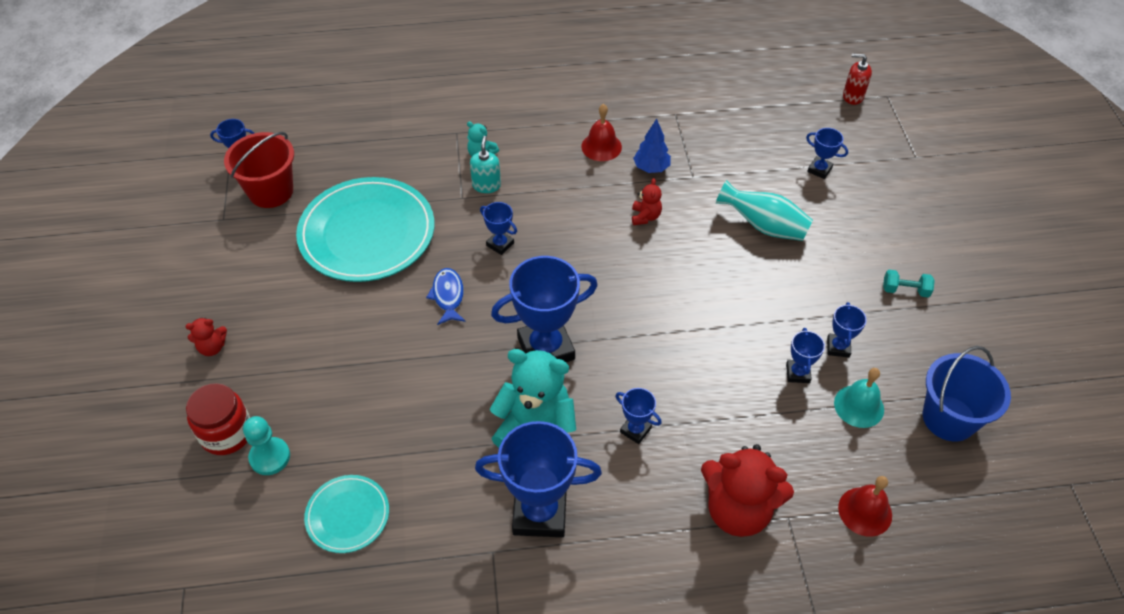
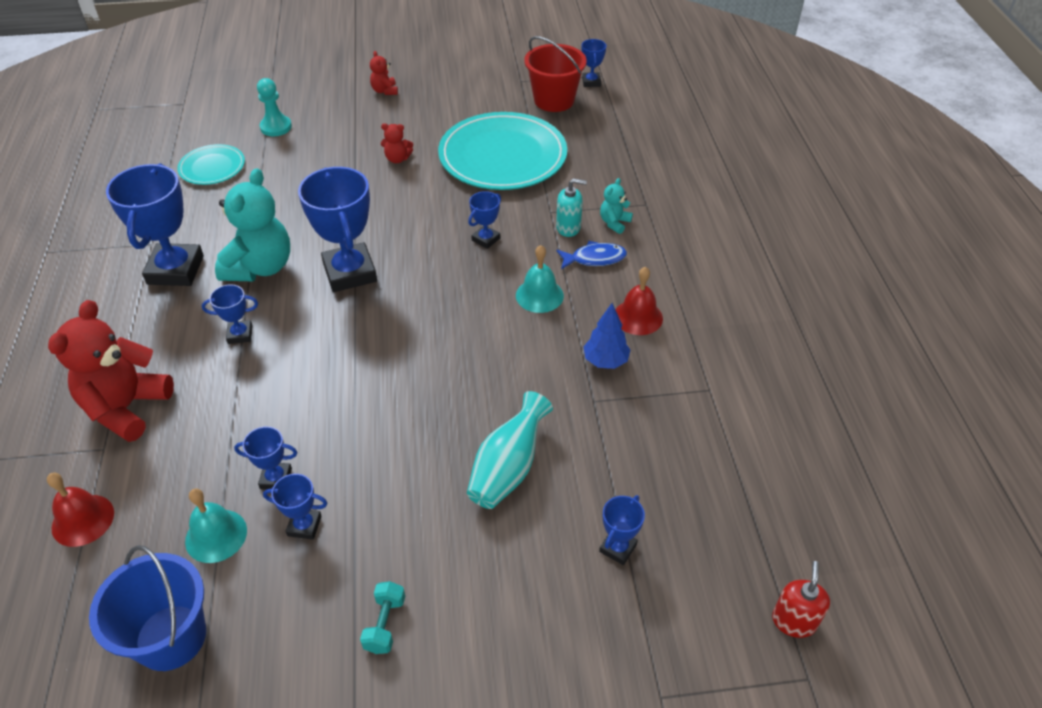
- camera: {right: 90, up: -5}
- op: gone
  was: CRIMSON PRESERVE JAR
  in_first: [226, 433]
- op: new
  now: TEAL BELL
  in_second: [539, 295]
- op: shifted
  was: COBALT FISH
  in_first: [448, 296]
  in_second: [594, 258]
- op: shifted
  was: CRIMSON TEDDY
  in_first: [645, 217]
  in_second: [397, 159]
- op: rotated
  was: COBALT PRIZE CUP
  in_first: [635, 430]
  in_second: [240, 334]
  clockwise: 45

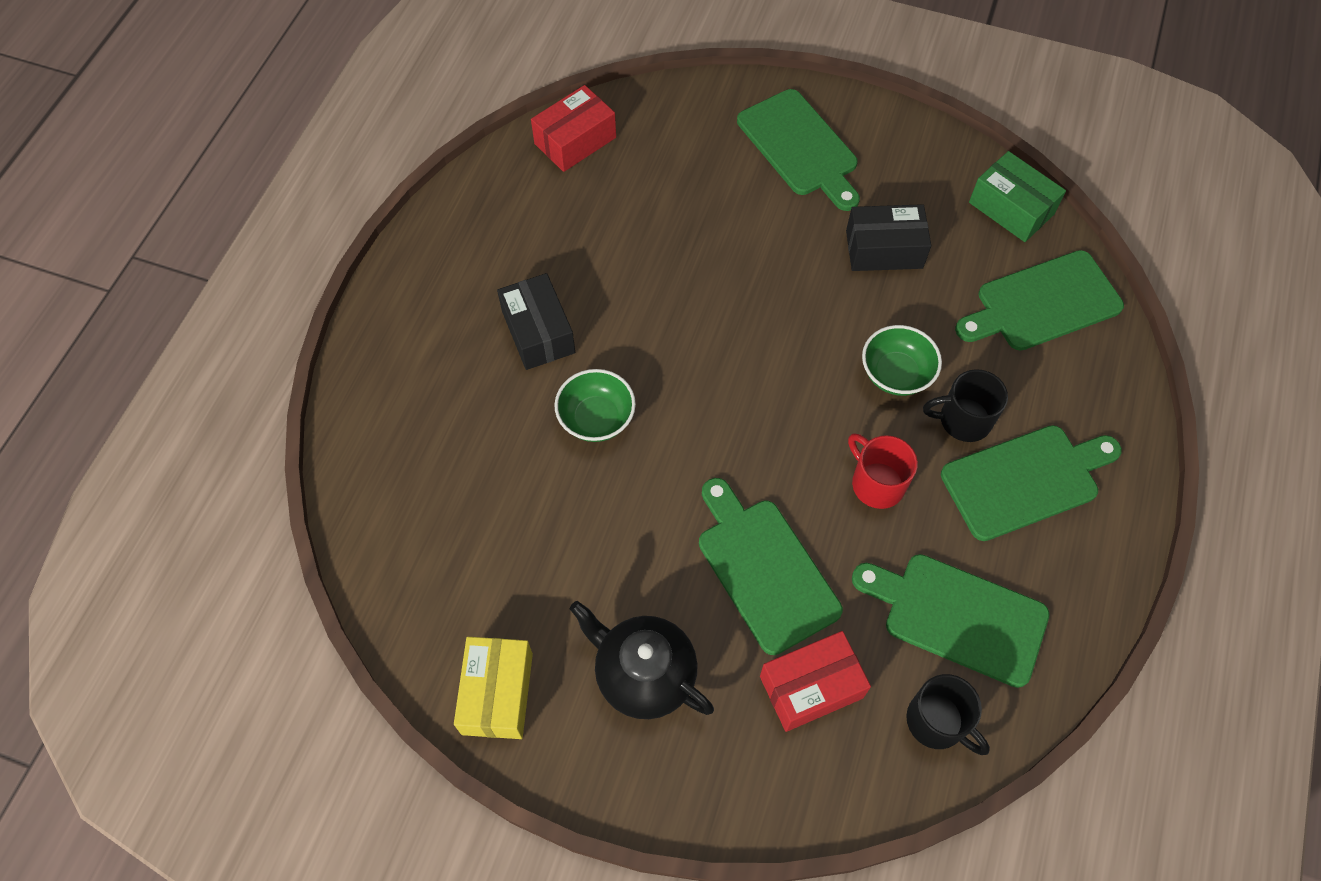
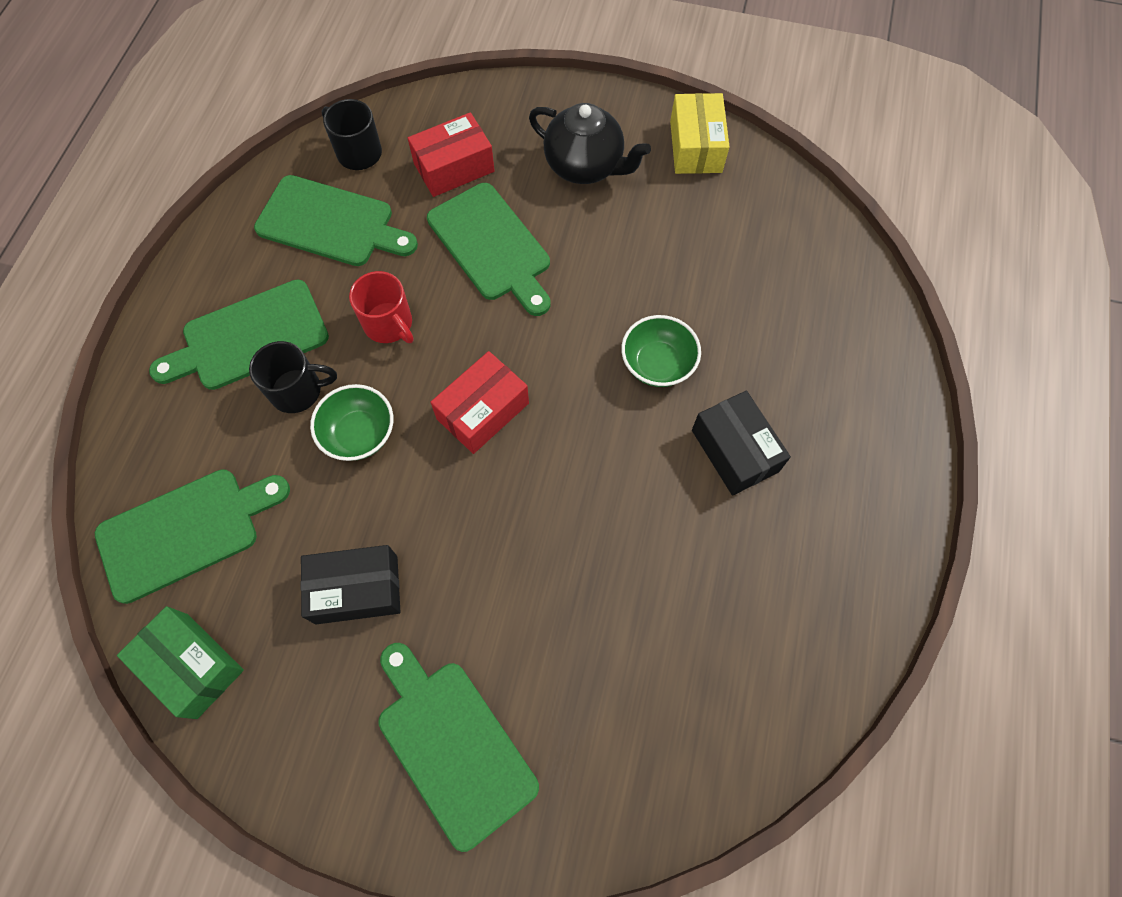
- camera: {right: 175, up: 5}
- op: shifted
  was: CRIMSON PARCEL
  in_first: [575, 141]
  in_second: [483, 411]

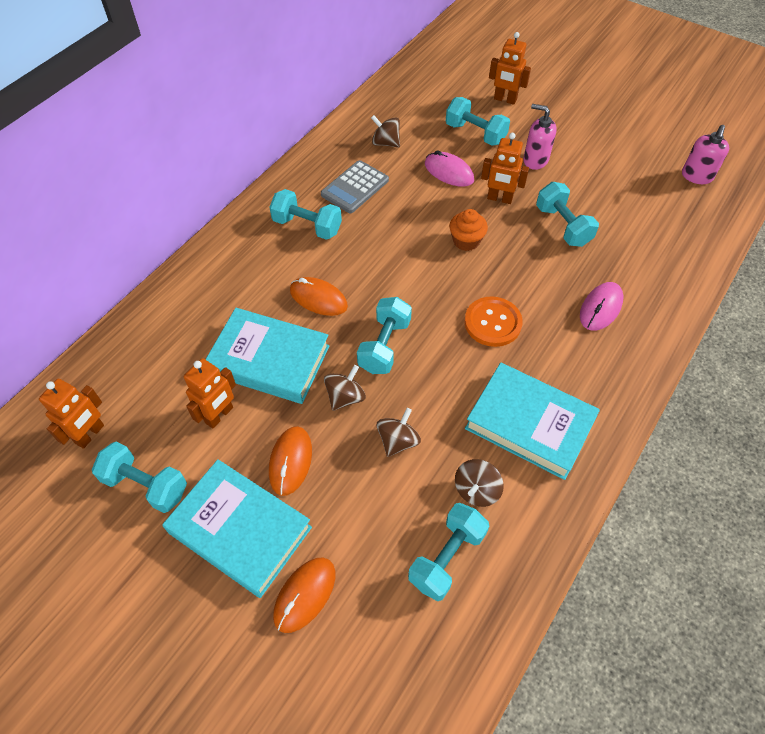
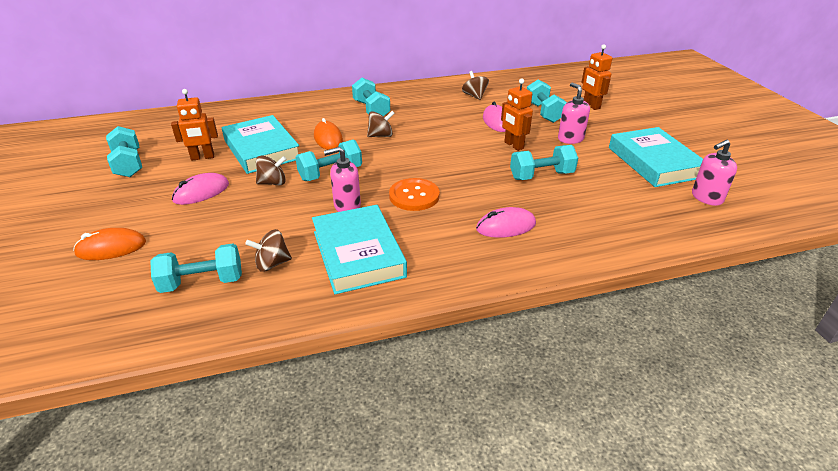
- camera: {right: 40, up: -20}
- op: gone
  was: BRIGHT ORANGE ROBOT
  in_first: [90, 434]
- op: gone
  was: GREY POCKET CALCULATOR
  in_first: [355, 187]
- op: gone
  was: BRIGHT ORANGE FAIRY CAKE
  in_first: [466, 241]
- op: new
  now: ROSE-PINK SOAP DISPENSER
  in_second: [347, 206]
- op: shifted
  was: TEAL HARDBACK
  in_first: [240, 530]
  in_second: [654, 162]
- op: shifted
  was: DARK BROWN TOY TOP
  in_first: [398, 441]
  in_second: [381, 135]
- op: repainted
  was: BRIGHT ORANGE MOUSE
  now: ROSE-PINK MOUSE
  in_first: [290, 461]
  in_second: [201, 192]
- op: rotated
  was: TEAL DUMBBELL
  in_first: [562, 226]
  in_second: [541, 175]
  clockwise: 60

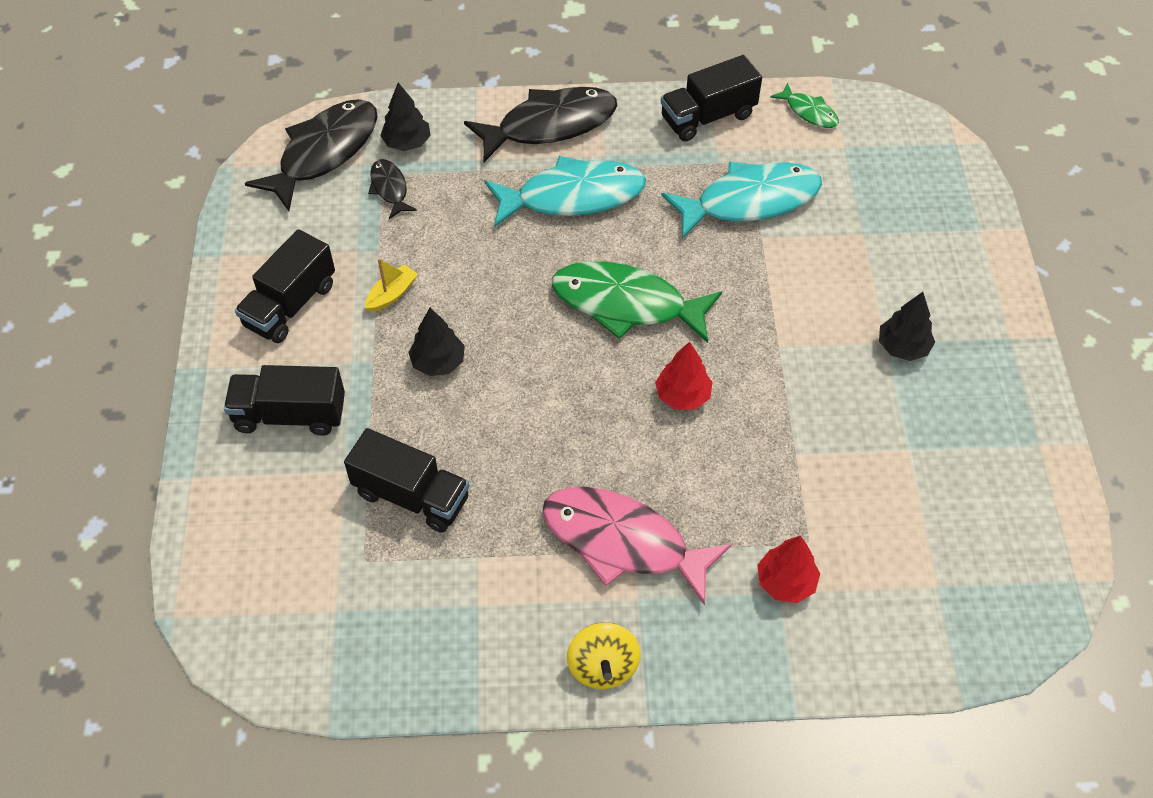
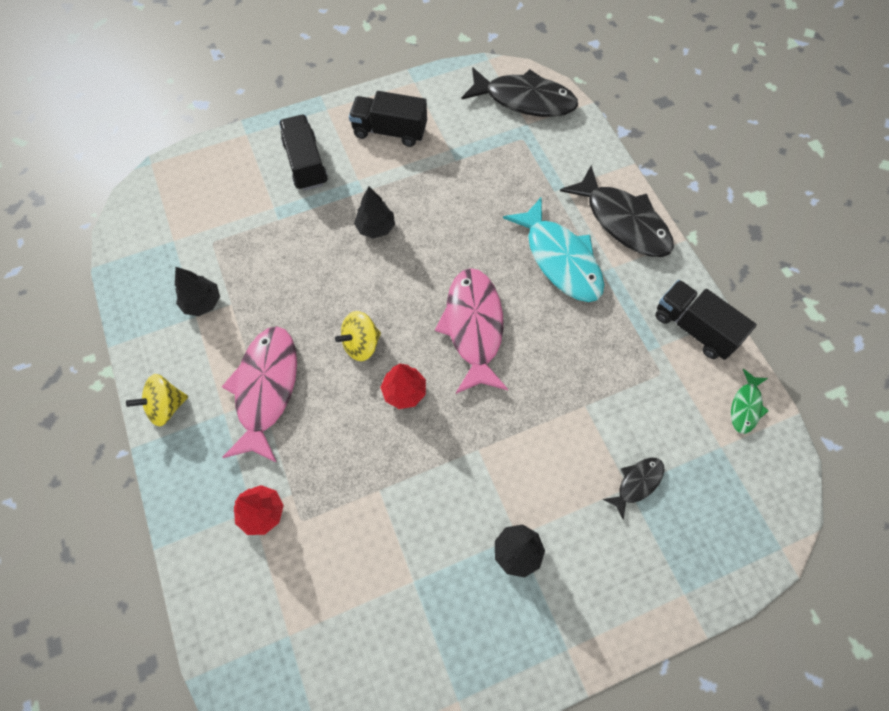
- camera: {right: 70, up: 10}
- op: gone
  was: JET-BLACK TRUCK
  in_first: [411, 496]
- op: gone
  was: GOLDEN TOY BOAT
  in_first: [392, 294]
- op: gone
  was: TEAL FISH
  in_first: [749, 201]
- op: new
  now: GOLDEN TOY TOP
  in_second: [361, 344]
- op: shifted
  was: JET-BLACK FISH
  in_first: [390, 188]
  in_second: [637, 483]
- op: shifted
  was: JET-BLACK FIR TREE
  in_first: [407, 143]
  in_second: [202, 302]
- op: repainted
  was: LEAF-GREEN FISH
  now: ROSE-PINK FISH
  in_first: [626, 304]
  in_second: [473, 327]

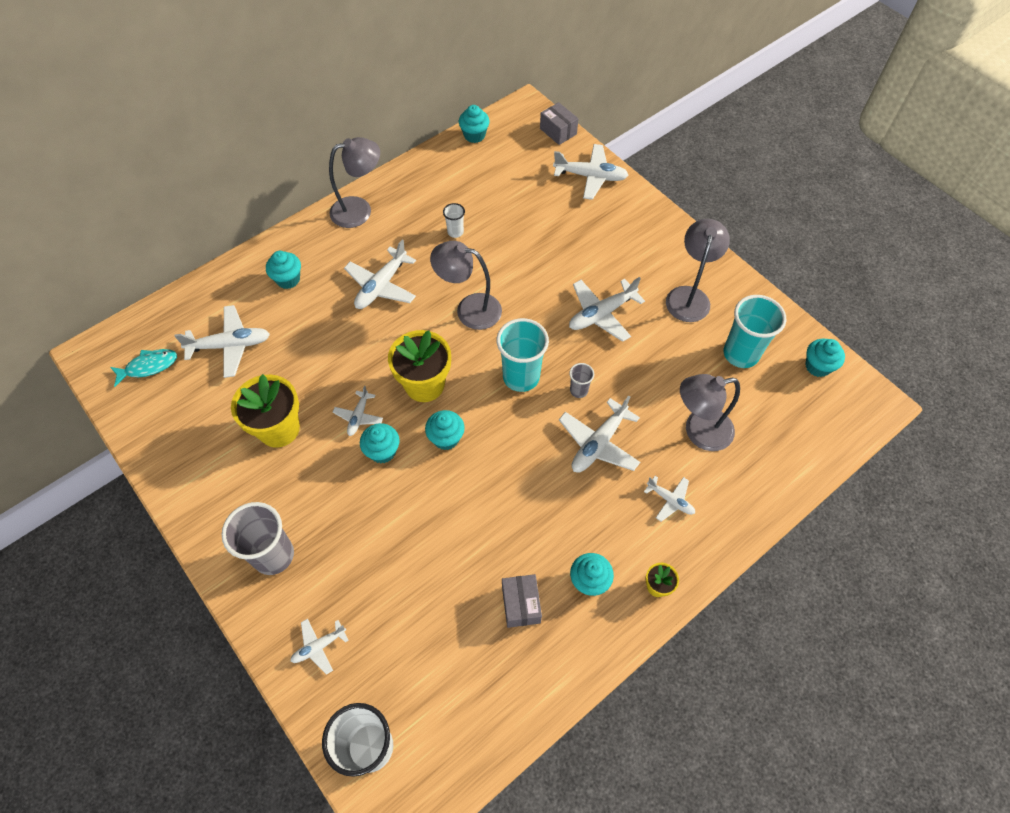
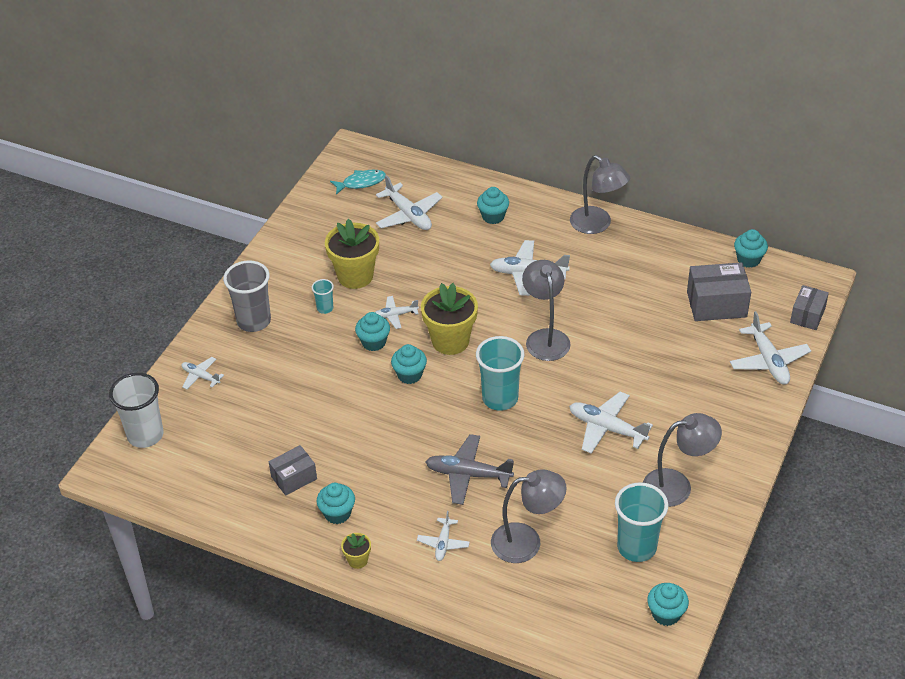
- camera: {right: 65, up: -15}
- op: gone
  was: PURE WHITE BEAKER
  in_first: [455, 232]
- op: gone
  was: GREY BEAKER
  in_first: [579, 390]
- op: new
  now: TEAL BEAKER
  in_second: [325, 308]
- op: new
  now: GREY PARCEL
  in_second: [716, 304]
- op: repainted
  was: PURE WHITE TOY PLANE
  now: GREY TOY PLANE
  in_first: [598, 443]
  in_second: [468, 475]
- op: rotated
  was: TEAL FISH
  in_first: [149, 366]
  in_second: [361, 183]
  clockwise: -60
- op: rotated
  was: GREY DESK LAMP
  in_first: [699, 431]
  in_second: [527, 542]
  clockwise: 120

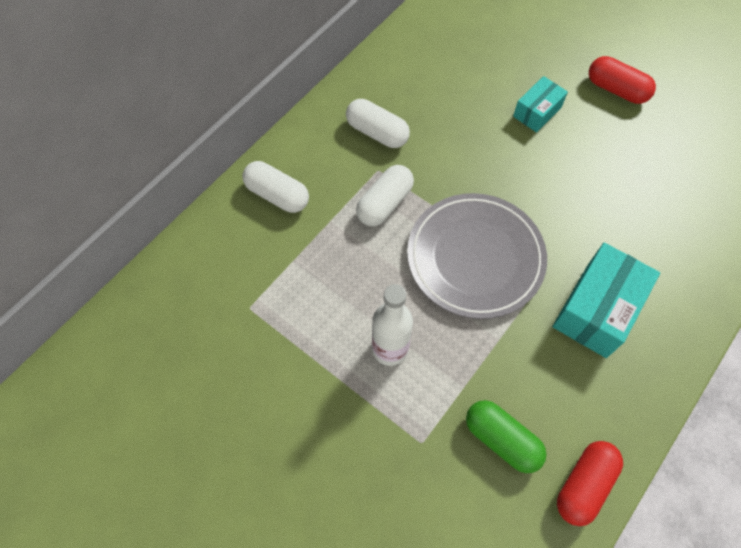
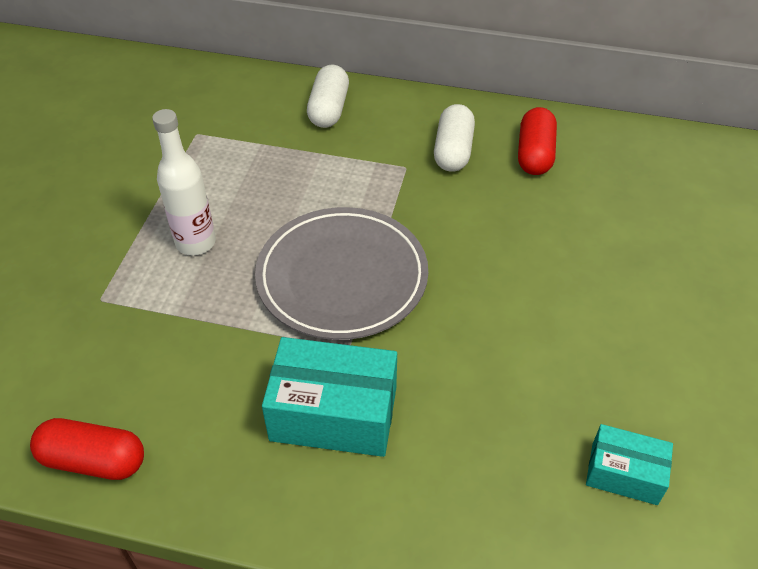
- camera: {right: 65, up: -15}
- op: gone
  was: PURE WHITE PILL SHAPE
  in_first: [384, 203]
- op: gone
  was: LEAF-GREEN PILL SHAPE
  in_first: [501, 439]
- op: shifted
  was: TEAL PARCEL
  in_first: [537, 112]
  in_second: [624, 473]
- op: shifted
  was: CRIMSON PILL SHAPE
  in_first: [616, 90]
  in_second: [535, 154]

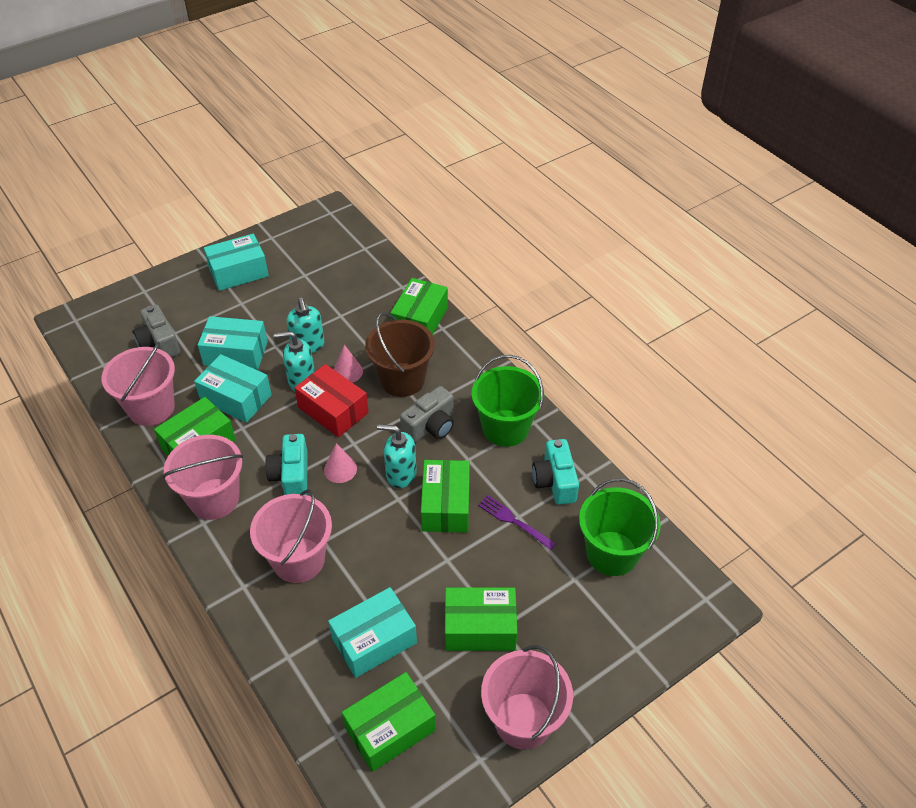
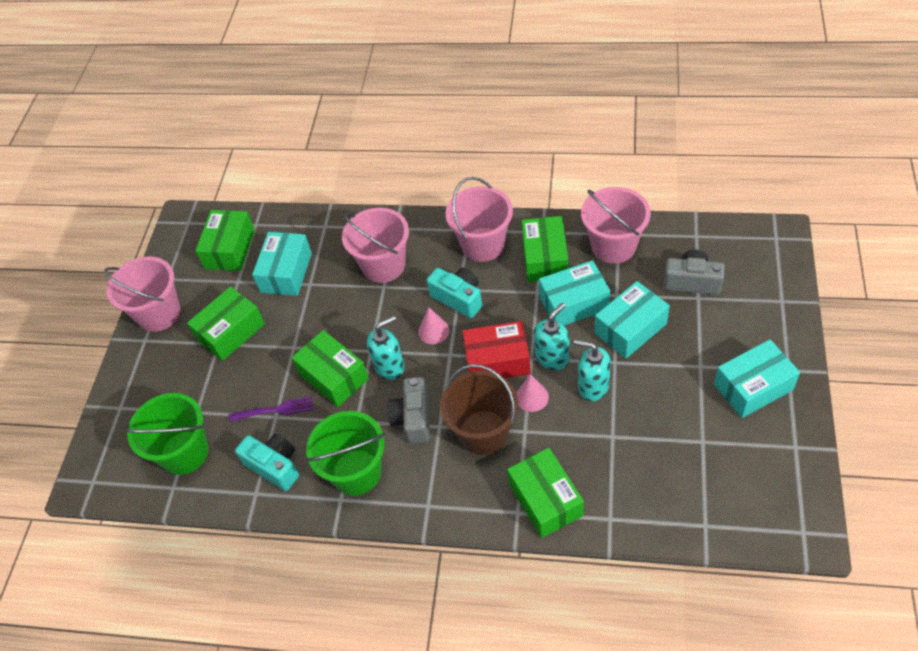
- camera: {right: 140, up: 5}
- op: rotated
  was: TEAL PARCEL
  in_first: [238, 272]
  in_second: [753, 387]
  clockwise: 45

